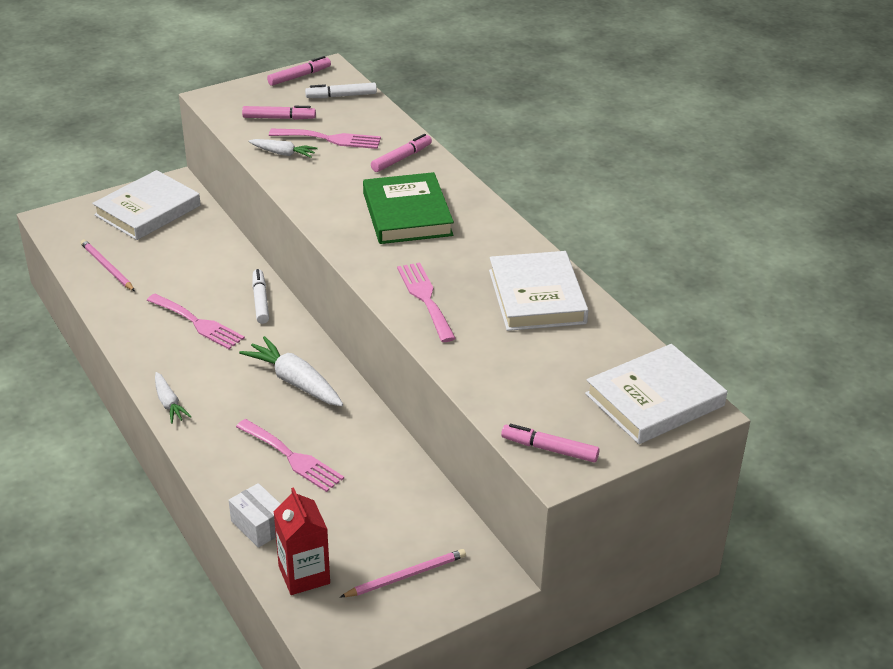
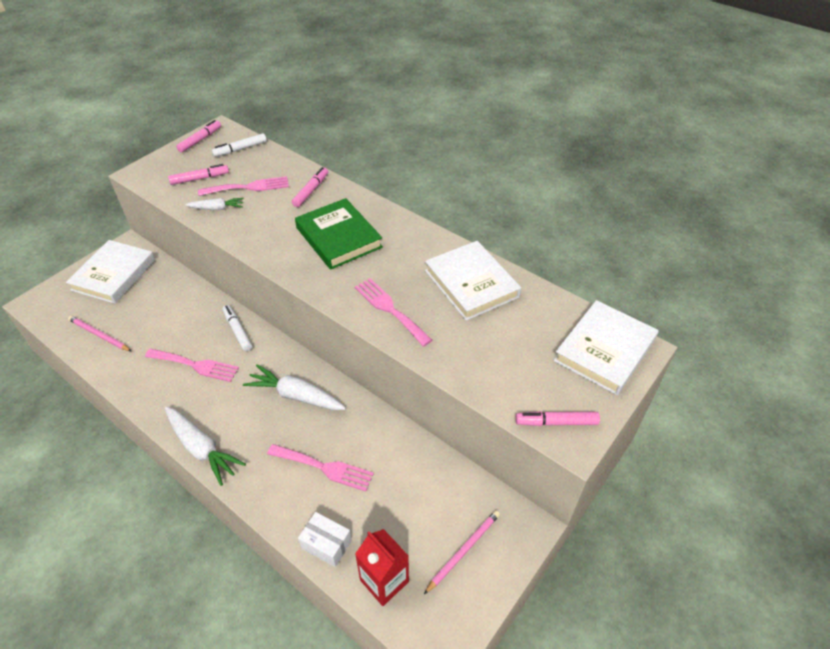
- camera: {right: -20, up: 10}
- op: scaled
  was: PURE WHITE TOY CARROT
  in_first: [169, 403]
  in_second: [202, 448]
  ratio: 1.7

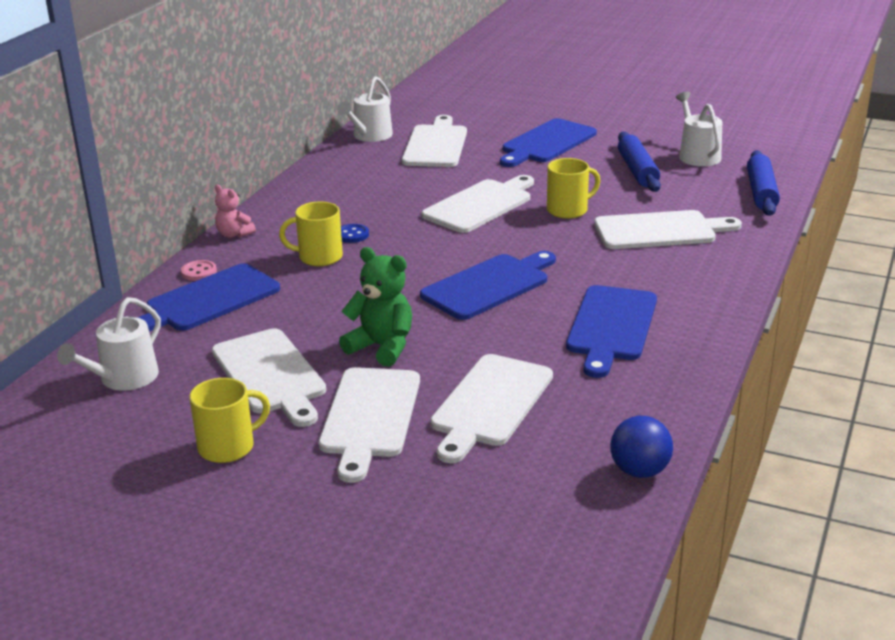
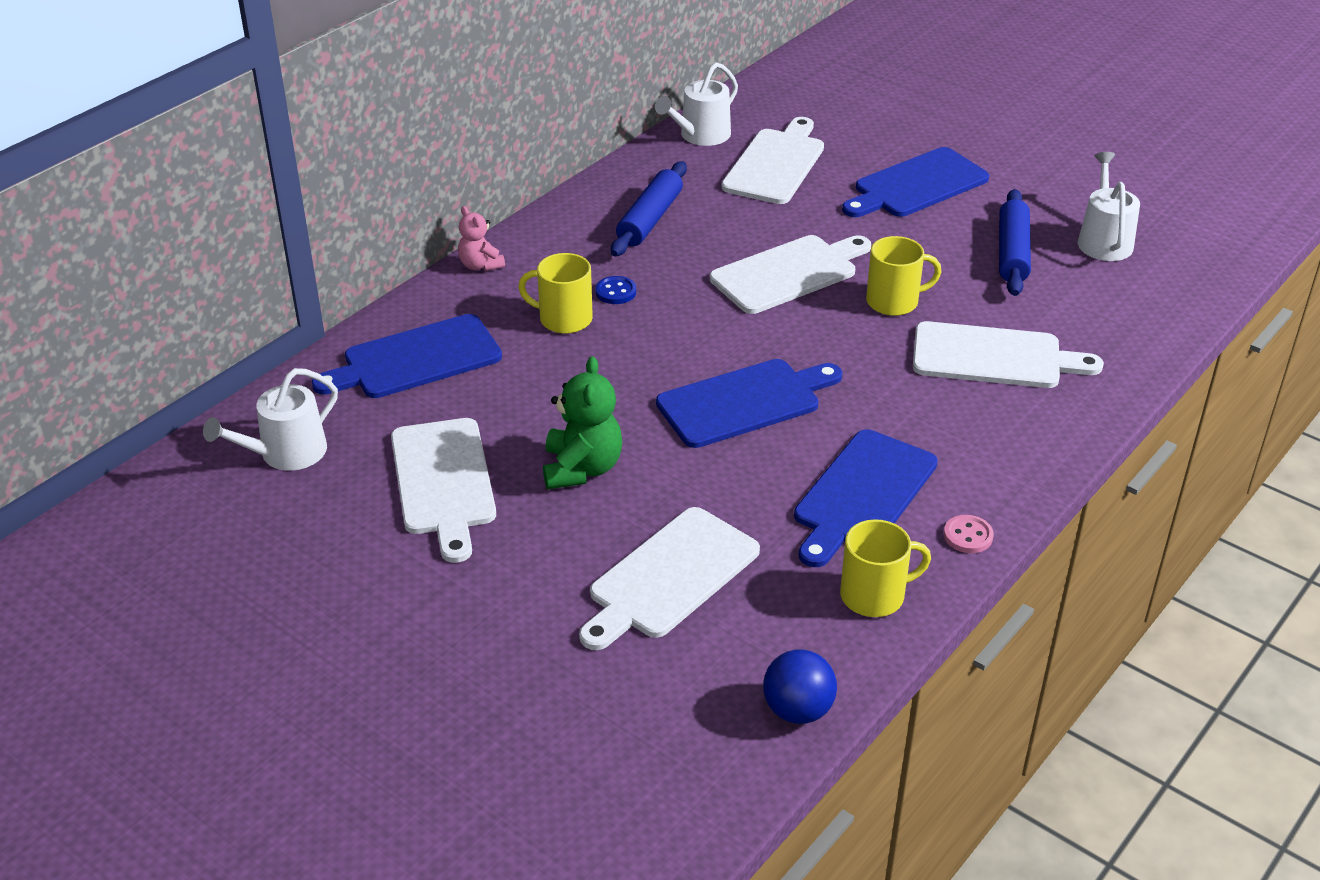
- camera: {right: 15, up: 10}
- op: gone
  was: PURE WHITE BREAD BOARD
  in_first: [370, 417]
- op: shifted
  was: ROSE-PINK SHIRT BUTTON
  in_first: [199, 272]
  in_second: [968, 536]
- op: shifted
  was: GOLDEN MUG
  in_first: [228, 447]
  in_second: [874, 595]
- op: shifted
  was: COBALT ROLLING PIN
  in_first: [761, 192]
  in_second: [650, 219]
- op: rotated
  was: LEAF-GREEN TEDDY
  in_first: [382, 347]
  in_second: [582, 468]
  clockwise: 45

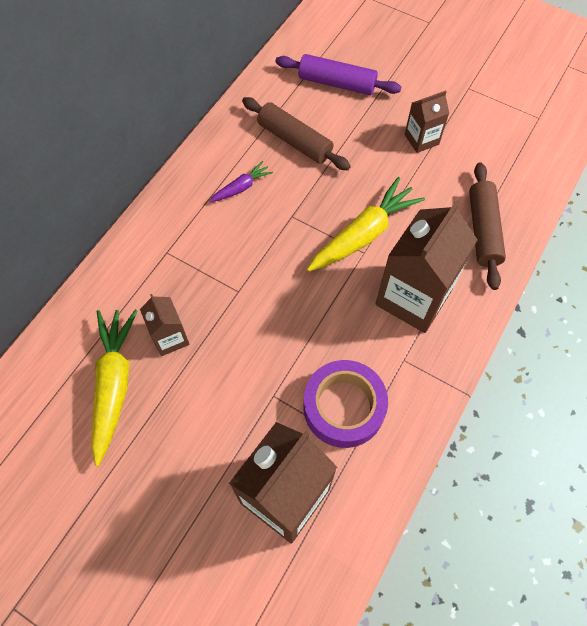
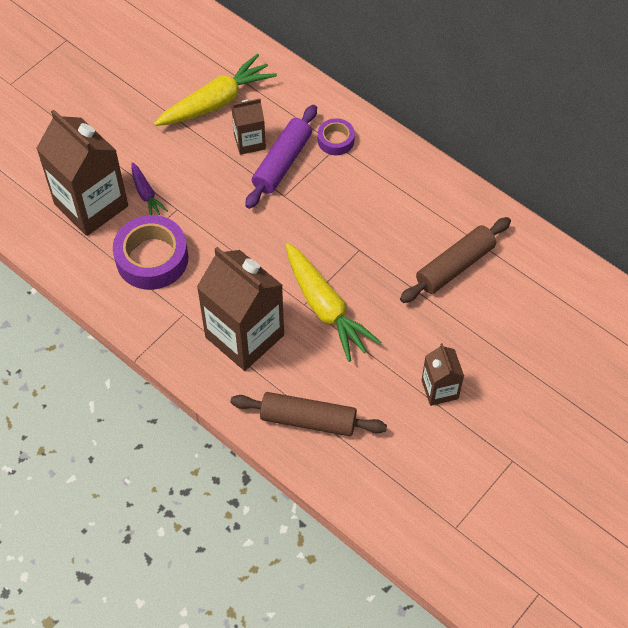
- camera: {right: 100, up: -5}
- op: new
  now: VIOLET ROLL OF TAPE
  in_second: [336, 140]
- op: shifted
  was: VIOLET TOY CARROT
  in_first: [242, 187]
  in_second: [146, 194]
- op: shifted
  was: VIOLET ROLLING PIN
  in_first: [337, 83]
  in_second: [282, 163]
- op: rotated
  was: GOLDEN TOY CARROT
  in_first: [114, 384]
  in_second: [217, 102]
  clockwise: -45

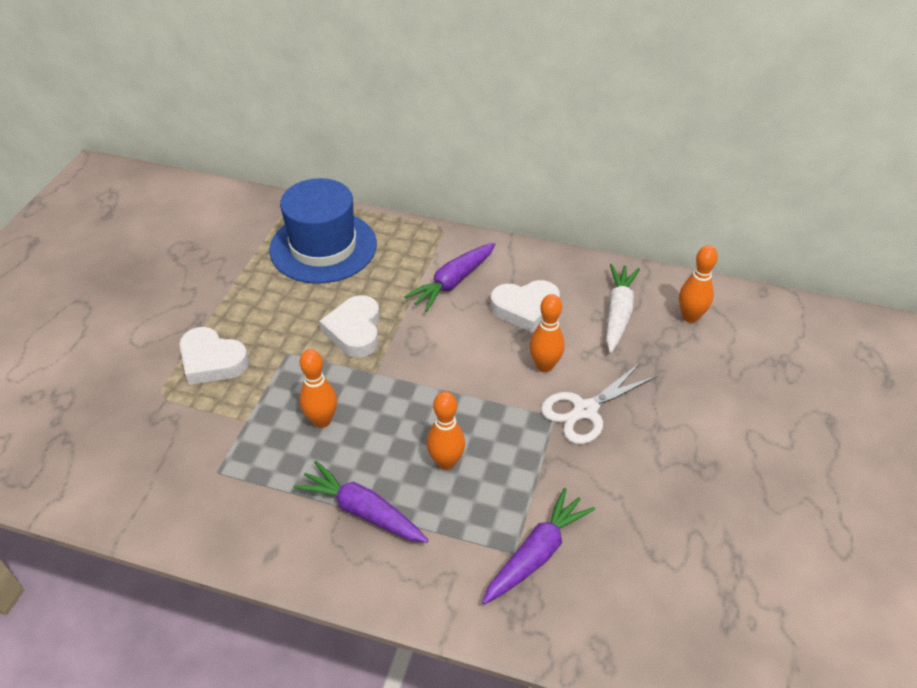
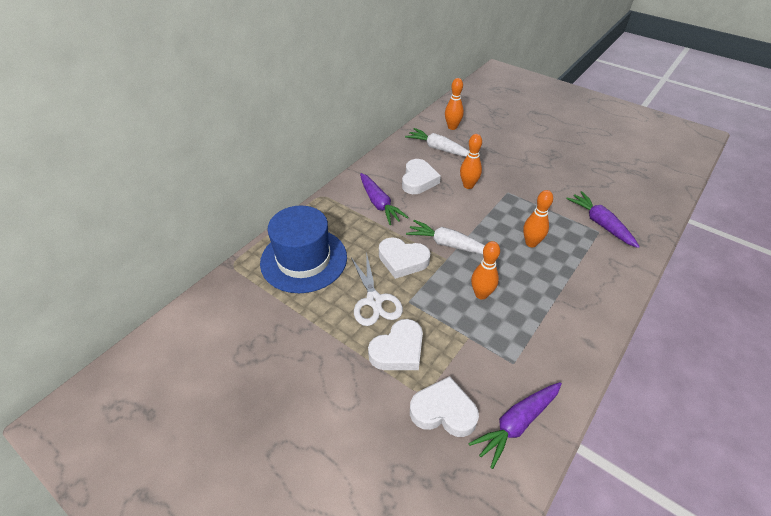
- camera: {right: -70, up: 0}
- op: new
  now: PURE WHITE TOY CARROT
  in_second: [448, 244]
- op: new
  now: PURE WHITE HEART SHAPE
  in_second: [443, 411]
- op: shifted
  was: VIOLET TOY CARROT
  in_first: [362, 511]
  in_second: [516, 424]
- op: shifted
  was: PURE WHITE PAIR OF SCISSORS
  in_first: [585, 410]
  in_second: [374, 300]

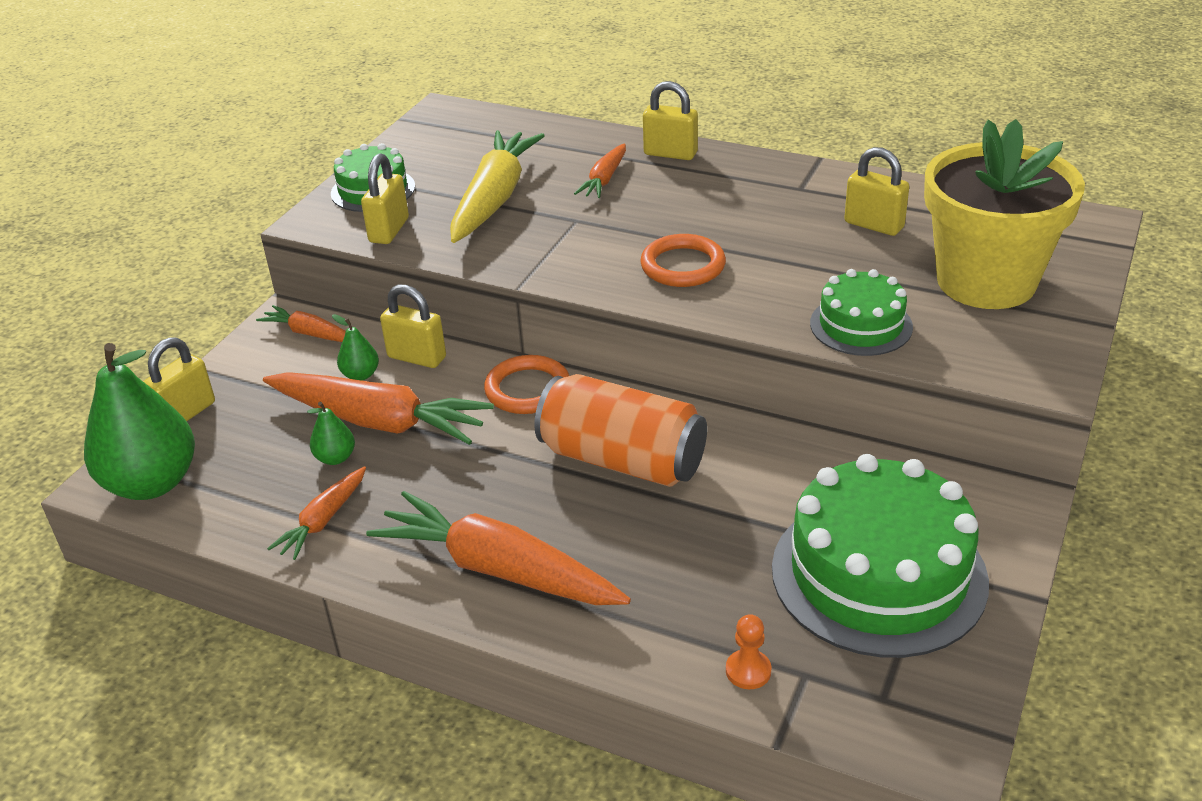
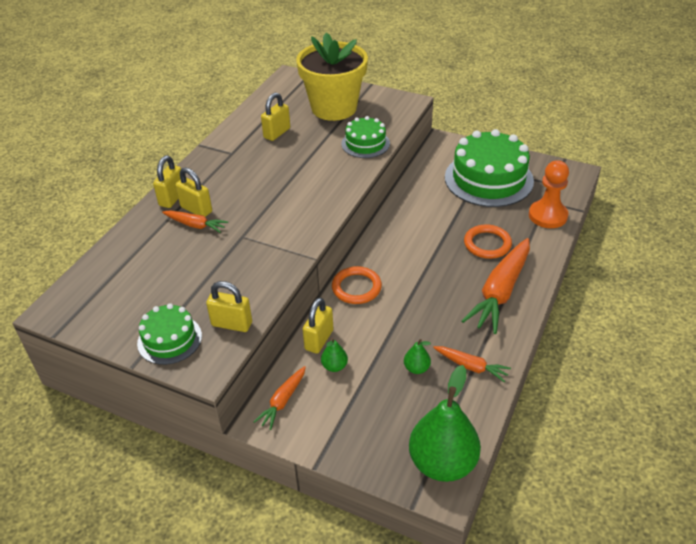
- camera: {right: -90, up: 5}
- op: gone
  was: BRIGHT ORANGE TOY CARROT
  in_first: [379, 421]
- op: gone
  was: GOLDEN TOY CARROT
  in_first: [494, 198]
- op: gone
  was: BRIGHT ORANGE TIN
  in_first: [622, 460]
- op: shifted
  was: GOLDEN PADLOCK
  in_first: [186, 413]
  in_second: [196, 209]
- op: shifted
  was: BRIGHT ORANGE TORUS
  in_first: [683, 266]
  in_second: [487, 244]
- op: scaled
  was: BRIGHT ORANGE GAME PAWN
  in_first: [748, 671]
  in_second: [547, 216]
  ratio: 2.05

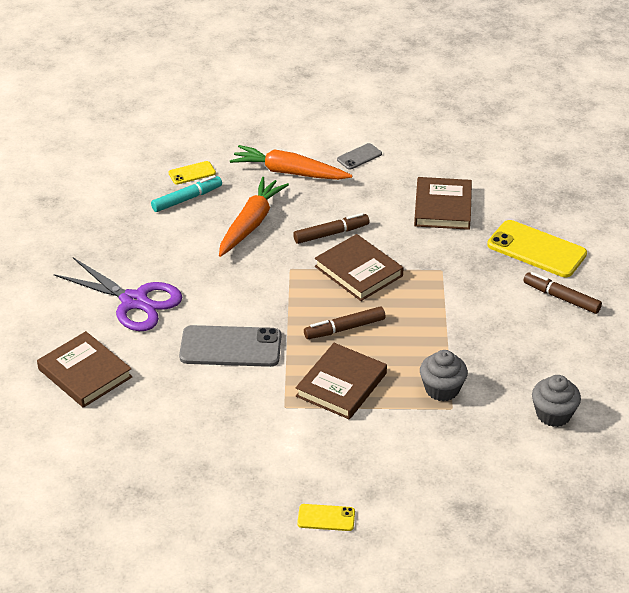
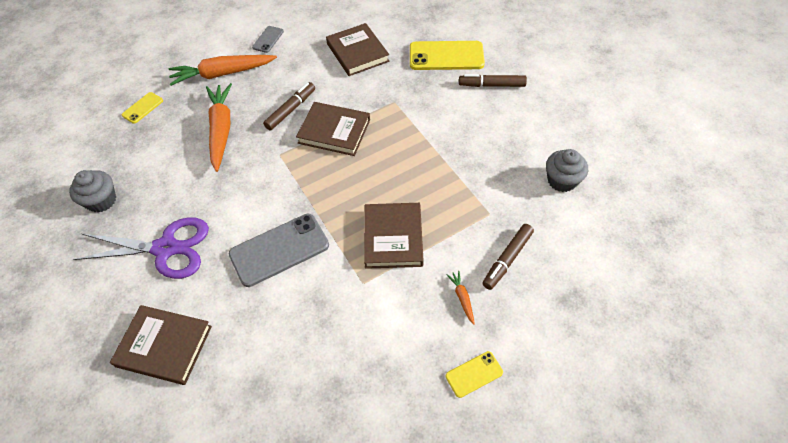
- camera: {right: -30, up: 15}
- op: gone
  was: TEAL FELT PEN
  in_first: [186, 199]
- op: new
  now: BRIGHT ORANGE TOY CARROT
  in_second: [462, 298]
- op: shifted
  was: DARK BROWN FELT PEN
  in_first: [345, 328]
  in_second: [507, 259]
- op: shifted
  was: GREY FAIRY CAKE
  in_first: [442, 389]
  in_second: [101, 200]

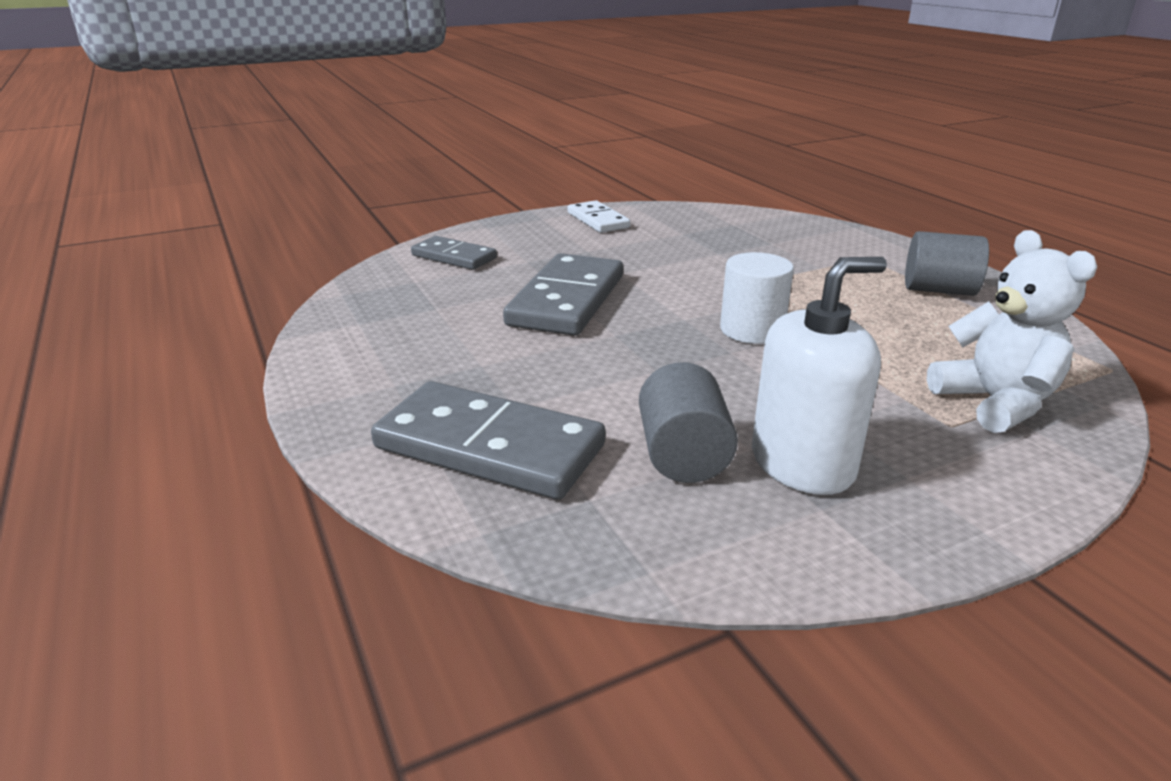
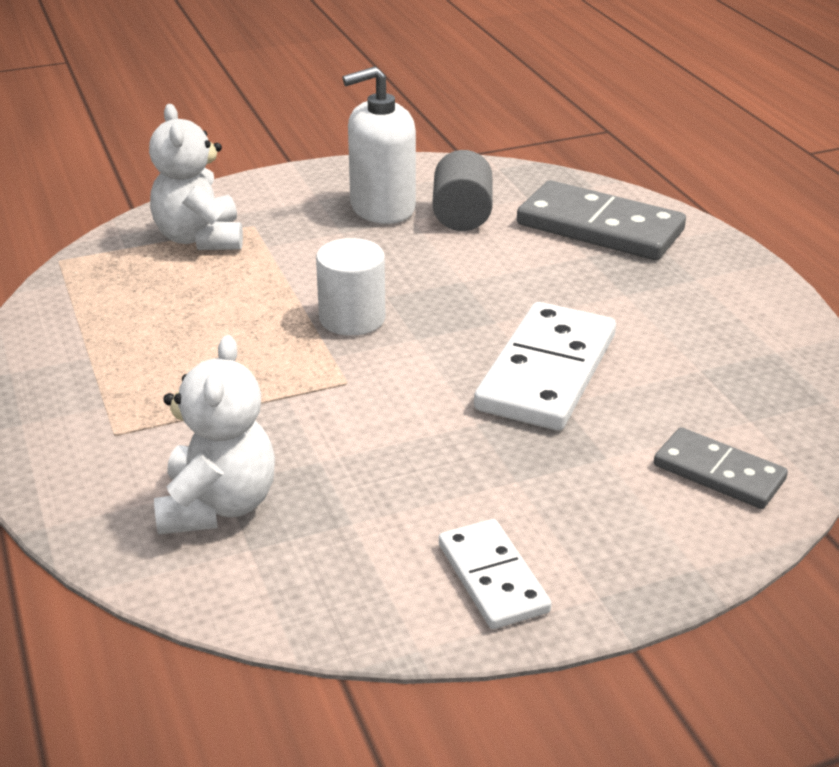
- camera: {right: -175, up: 5}
- op: gone
  was: GREY CYLINDER SHAPE
  in_first: [938, 290]
- op: new
  now: PURE WHITE TEDDY
  in_second: [218, 505]
- op: repainted
  was: GREY DOMINO
  now: PURE WHITE DOMINO
  in_first: [566, 300]
  in_second: [547, 372]

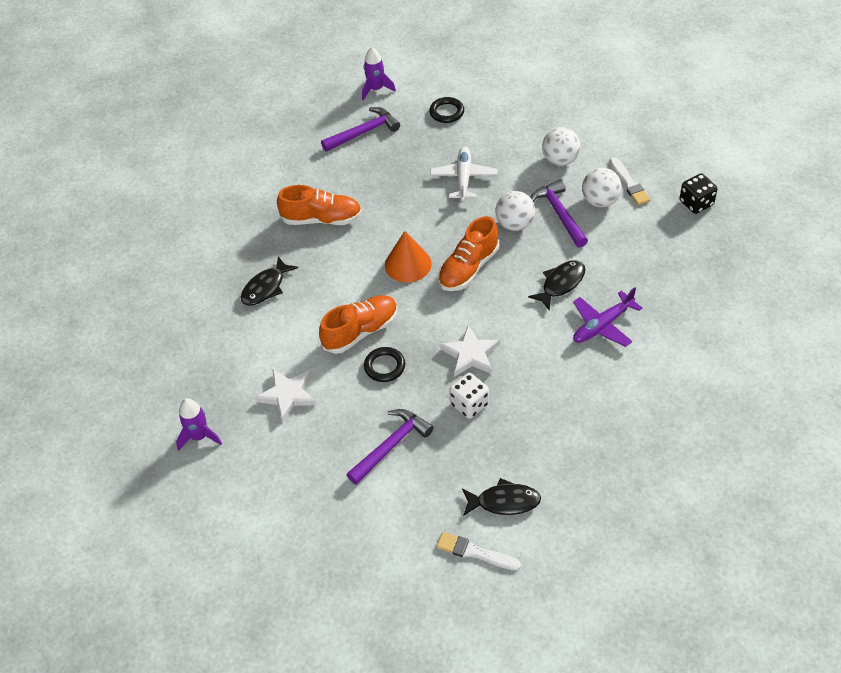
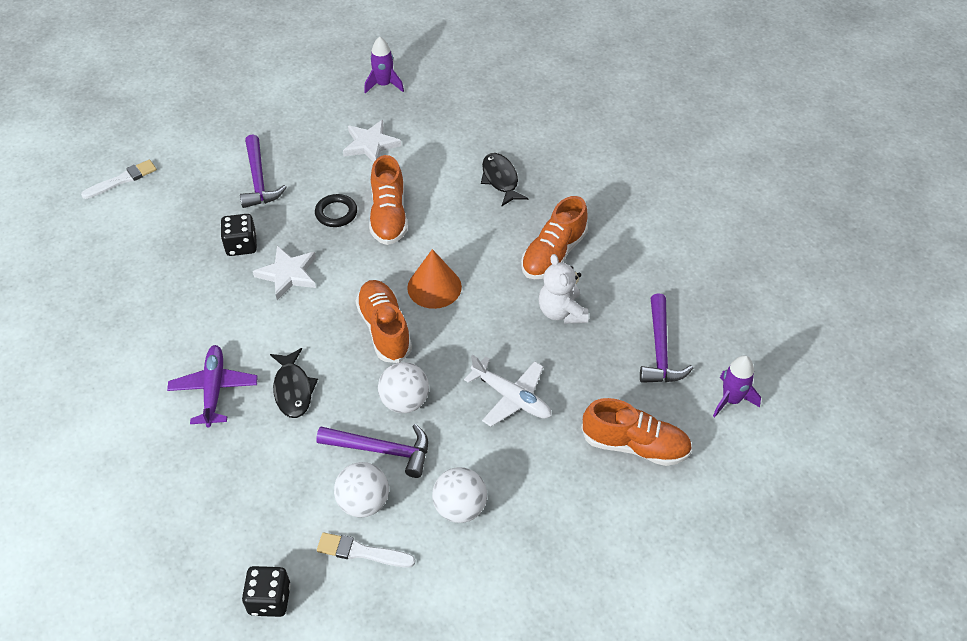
- camera: {right: 120, up: 0}
- op: gone
  was: JET-BLACK FISH
  in_first: [504, 502]
- op: new
  now: PURE WHITE TEDDY
  in_second: [561, 312]
- op: swapped
  was: JET-BLACK TORUS
  now: BRIGHT ORANGE SNEAKER
  in_first: [447, 112]
  in_second: [635, 445]
- op: repainted
  was: PURE WHITE DICE
  now: JET-BLACK DICE
  in_first: [469, 404]
  in_second: [241, 245]

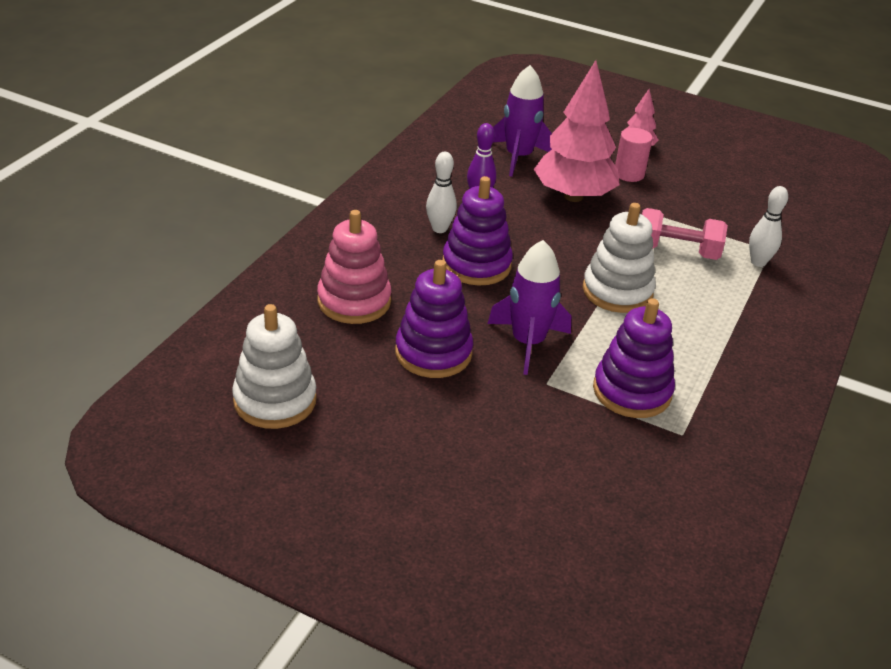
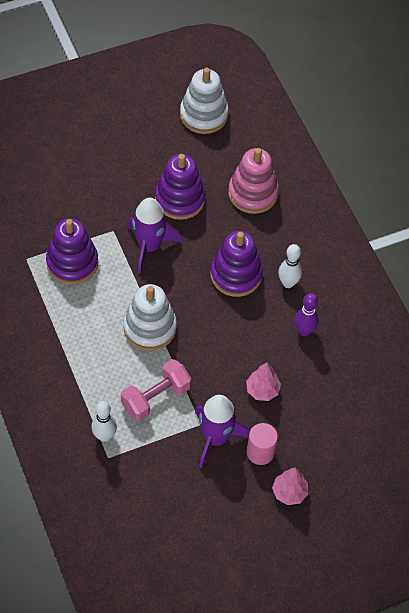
- camera: {right: 130, up: 20}
- op: shifted
  was: VIOLET SPACESHIP
  in_first: [518, 157]
  in_second: [215, 438]
- op: scaled
  was: ROSE-PINK FIR TREE
  in_first: [573, 196]
  in_second: [262, 390]
  ratio: 0.48

